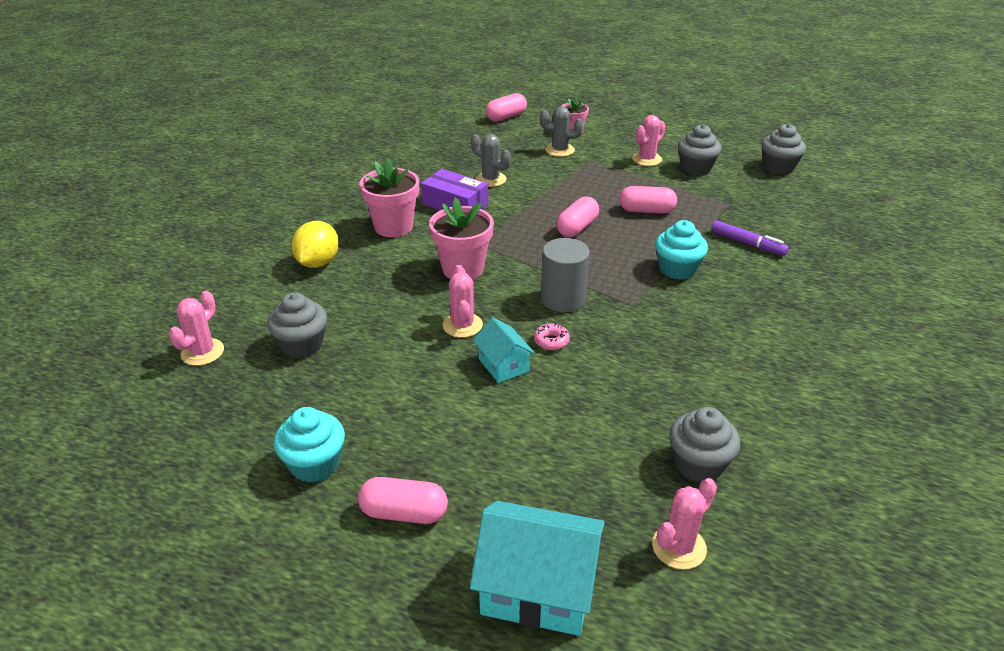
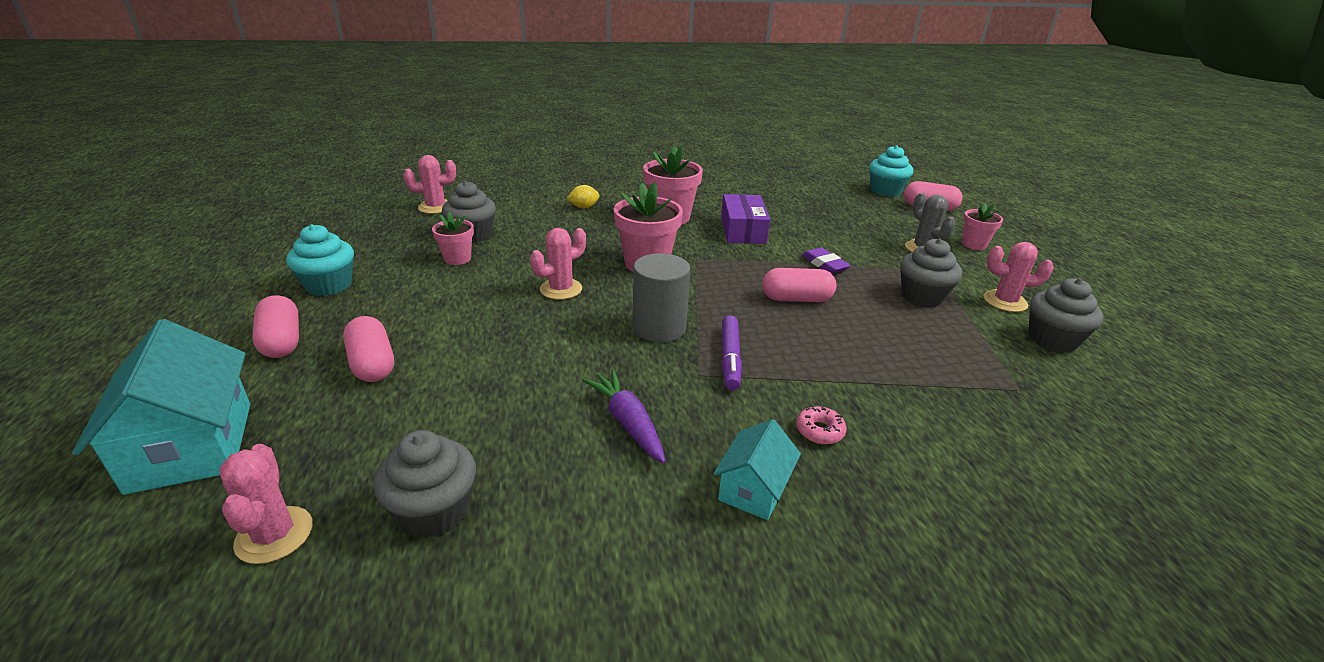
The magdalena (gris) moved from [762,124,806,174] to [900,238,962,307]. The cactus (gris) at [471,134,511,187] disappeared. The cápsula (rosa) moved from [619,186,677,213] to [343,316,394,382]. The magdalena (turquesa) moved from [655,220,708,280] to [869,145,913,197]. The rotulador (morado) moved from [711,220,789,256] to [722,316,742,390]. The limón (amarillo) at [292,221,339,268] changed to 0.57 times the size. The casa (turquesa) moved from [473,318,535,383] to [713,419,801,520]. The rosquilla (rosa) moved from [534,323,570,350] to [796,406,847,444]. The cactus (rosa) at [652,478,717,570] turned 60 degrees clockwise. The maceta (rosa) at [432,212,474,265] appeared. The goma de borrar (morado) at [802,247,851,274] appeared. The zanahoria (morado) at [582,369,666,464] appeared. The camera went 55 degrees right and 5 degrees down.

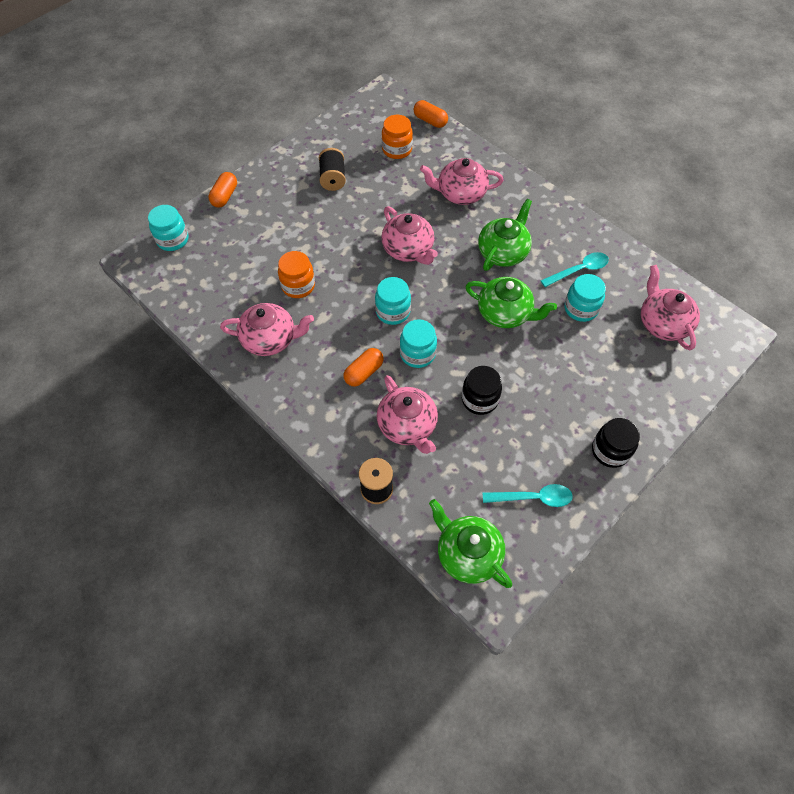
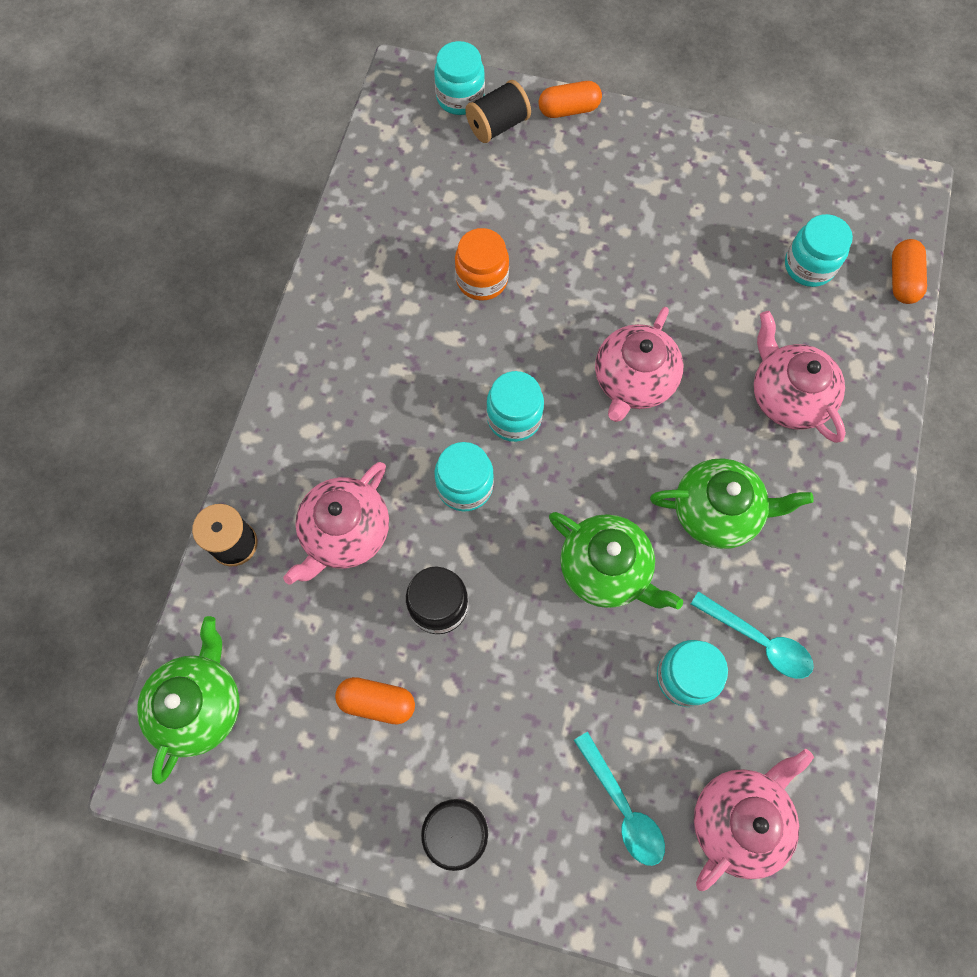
The tarro (naranja) at [382,115,413,159] became the tarro (turquesa) at [785,214,853,287]. The carrete (negro) moved from [319,148,346,191] to [465,80,531,143]. The tetera (verde) at [465,277,557,328] turned 45 degrees counterclockwise. The tetera (rosa) at [220,303,314,356] disappeared. The cápsula (naranja) moved from [344,348,384,387] to [335,677,415,725]. The cuchara (turquesa) moved from [483,484,573,507] to [574,732,665,866]. The camera went 60 degrees right and 10 degrees up.

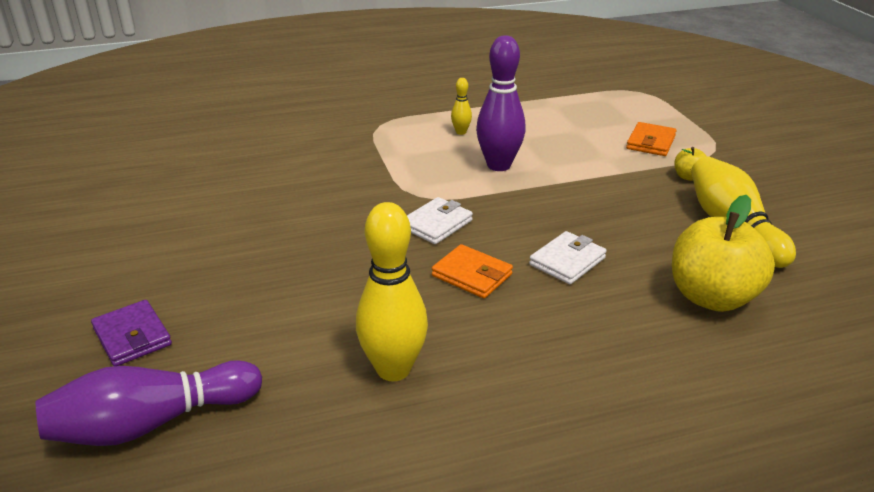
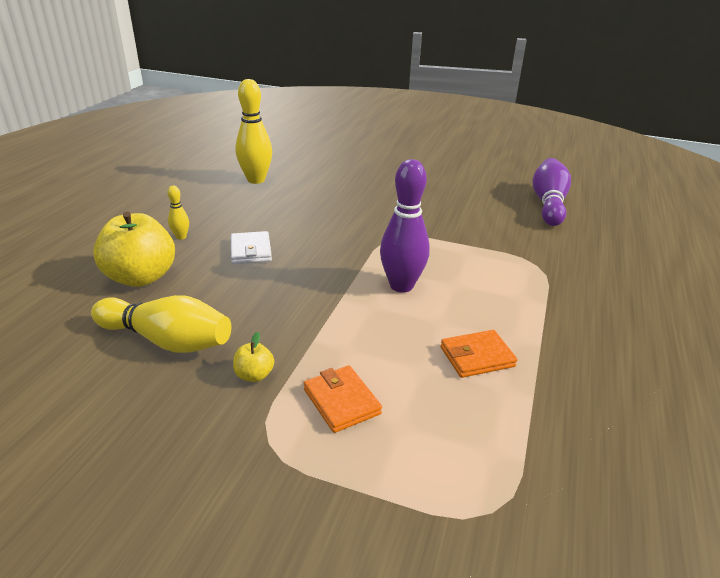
The bolo (amarillo) moved from [451,78,472,135] to [167,186,189,240]. The cartera (blanco) at [407,197,473,244] disappeared. The cartera (naranja) moved from [432,244,513,298] to [440,330,518,378]. The cartera (morado) at [91,300,172,366] disappeared. The bolo (morado) moved from [36,360,262,446] to [532,158,571,226]. The camera went 125 degrees right and 0 degrees up.

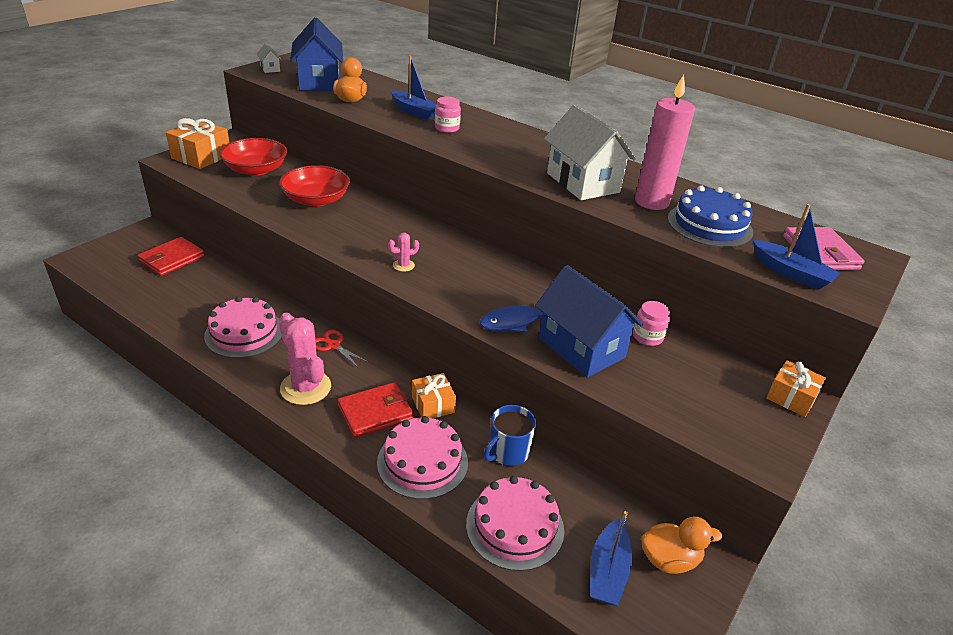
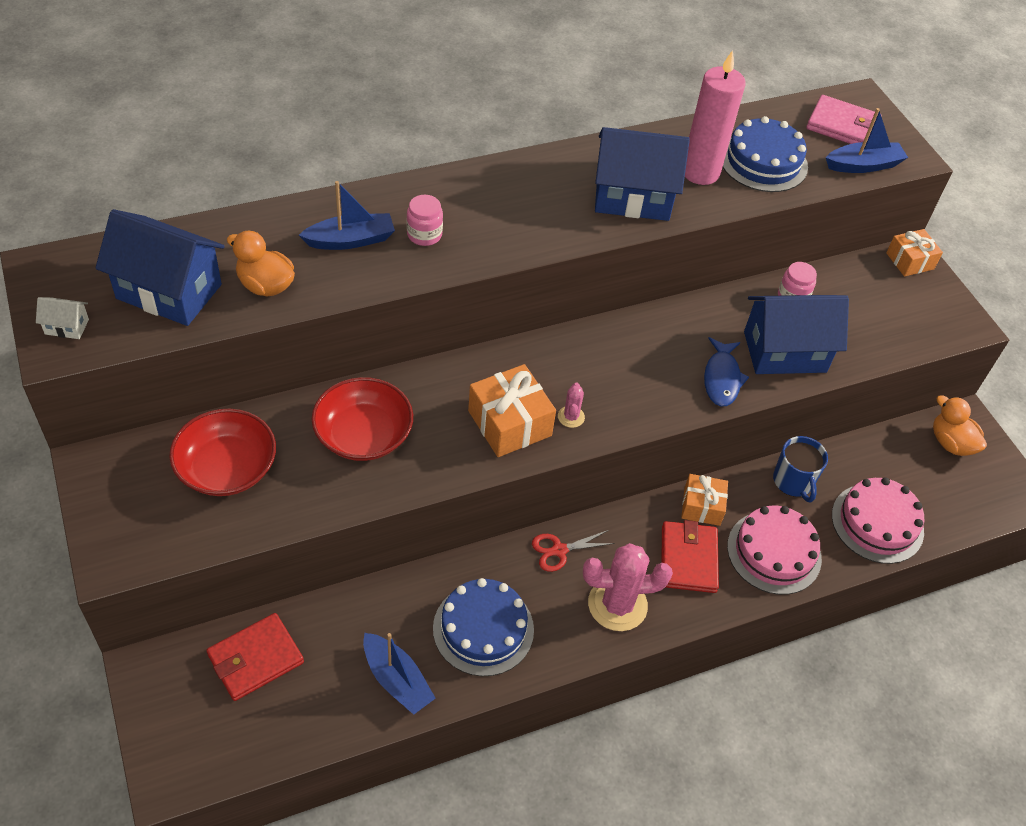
The casa (blanco) at [544,105,636,200] became the casa (azul) at [595,127,690,221]. The regalo (naranja) moved from [166,118,229,169] to [468,364,556,457]. The cartera (rojo) at [138,237,205,276] turned 75 degrees clockwise. The tarta (rosa) at [204,296,282,358] became the tarta (azul) at [433,578,534,676]. The barco (azul) moved from [590,511,632,605] to [363,633,436,715]. The pato (naranja) at [641,516,722,574] turned 60 degrees counterclockwise. The camera went 60 degrees left and 15 degrees up.

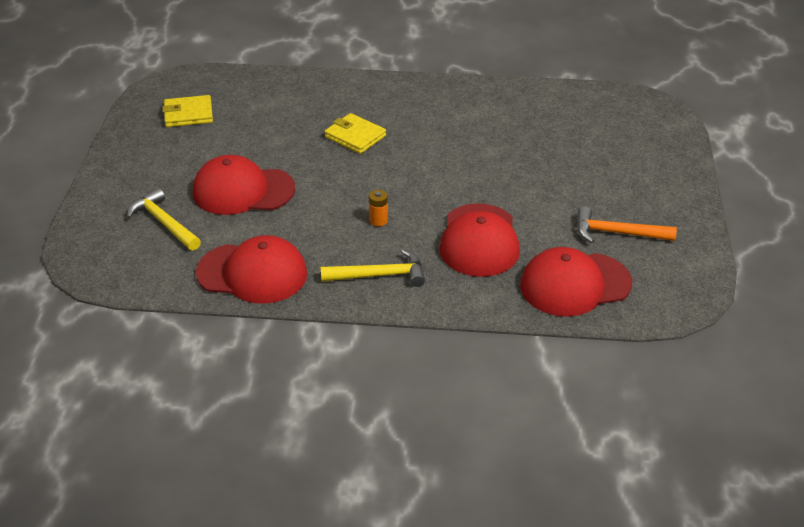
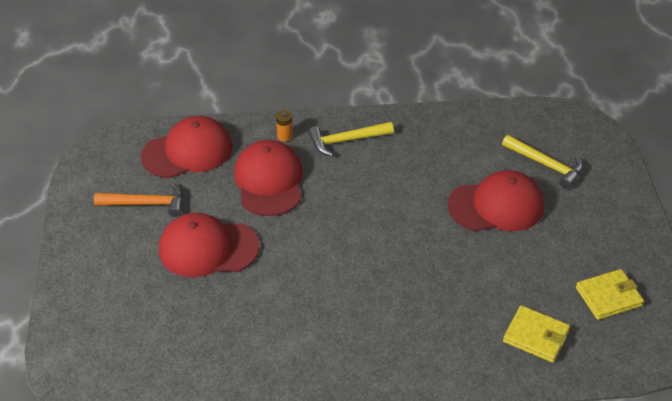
The cartera (amarillo) moved from [324,113,386,154] to [503,305,570,363]. The pila (naranja) moved from [369,190,388,226] to [276,110,293,142]. The gorra (rojo) moved from [196,235,307,304] to [159,213,260,277]. The camera went 170 degrees right and 5 degrees up.

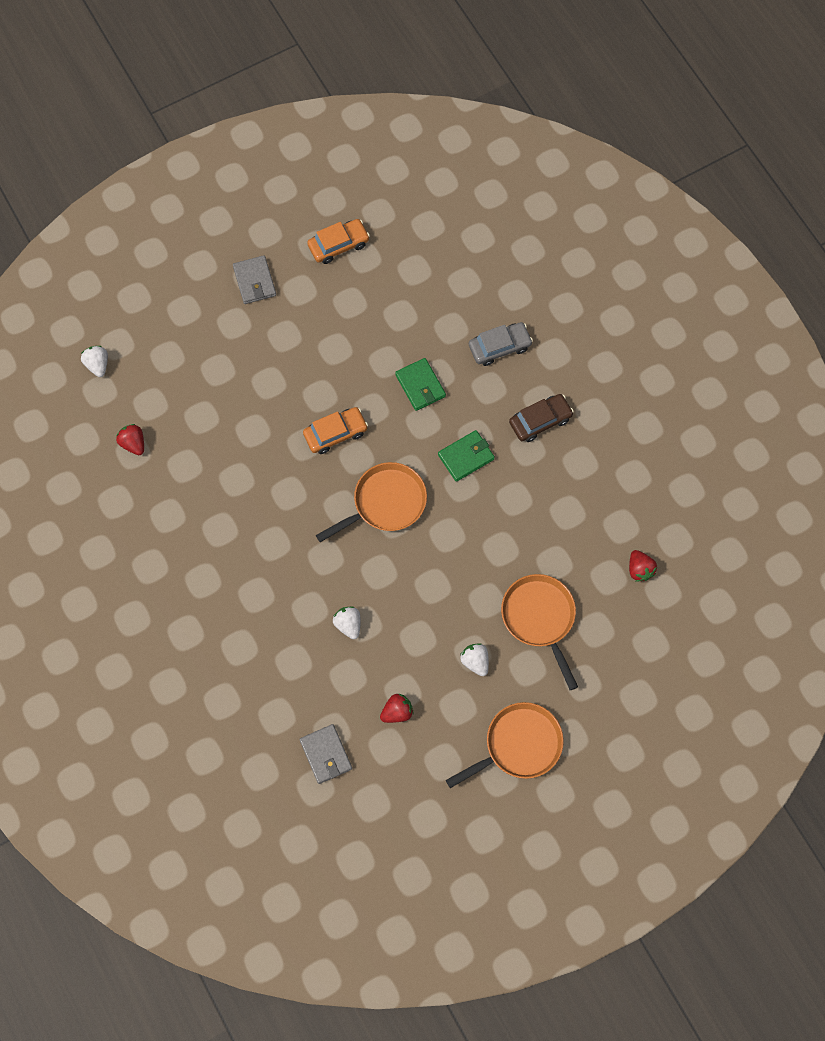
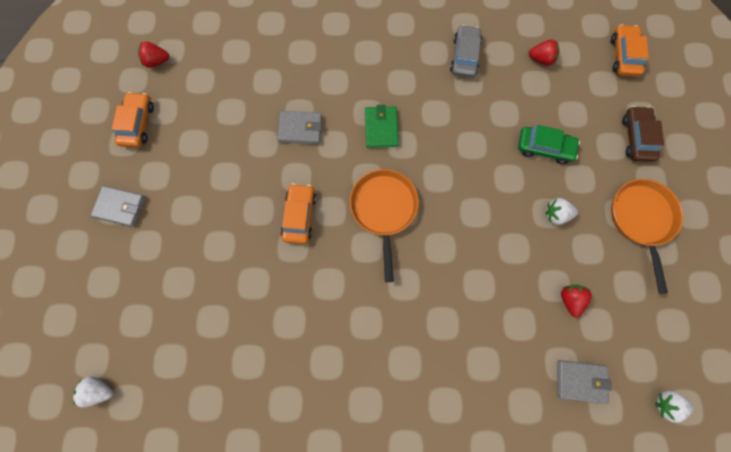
The coche (gris) moved from [469,322,533,366] to [450,25,482,78]. The cartera (verde) at [395,358,446,411] became the cartera (gris) at [277,111,322,144]. The coche (marrón) moved from [509,394,574,442] to [622,106,664,162]. The fresa (rojo) moved from [116,424,144,455] to [138,41,170,68]. The sartén (naranja) at [501,574,578,690] was replaced by the coche (verde) at [518,125,580,164]. The fresa (blanco) moved from [333,606,361,639] to [655,391,694,423]. The coche (naranja) at [611,24,649,77] appeared. The camera went 60 degrees left and 5 degrees up.

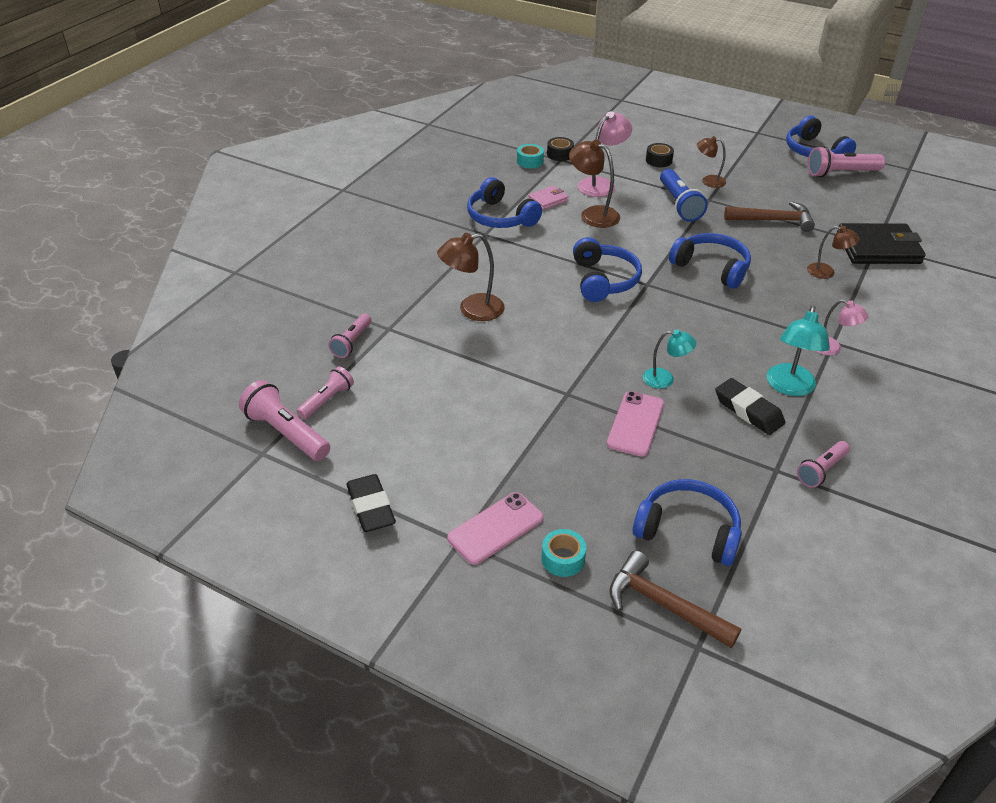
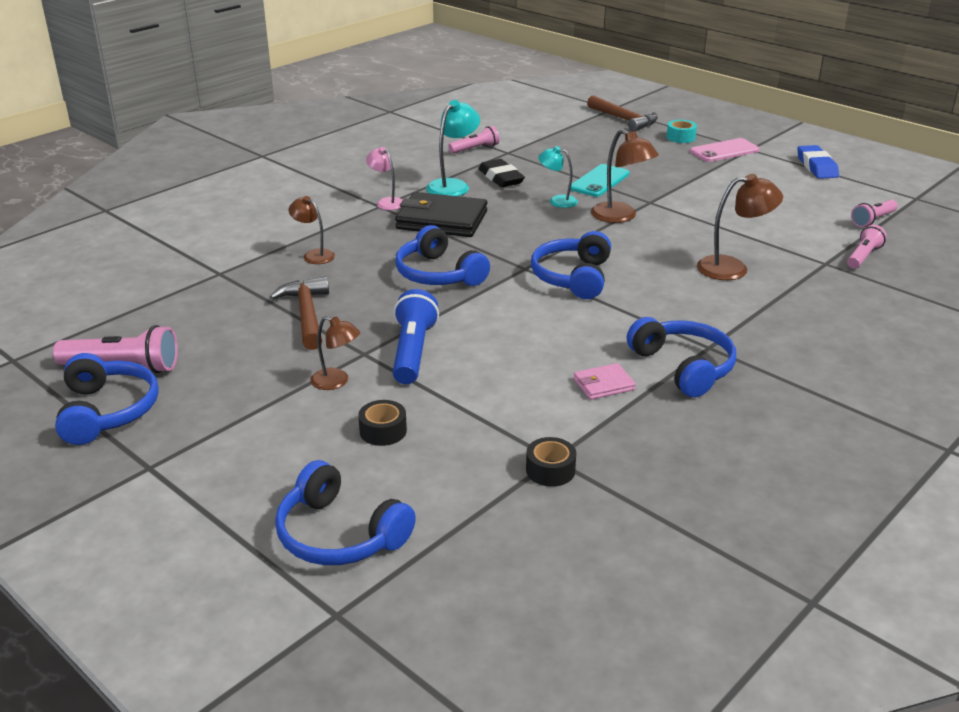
The lámpara (rosa) at [578,111,632,197] disappeared. The lámpara (marrón) moved from [569,140,620,228] to [591,129,659,223]. The cinta adhesiva (turquesa) at [517,144,544,168] disappeared. The martillo (marrón) at [724,201,815,232] turned 60 degrees clockwise. The cartera (negro) moved from [837,223,926,264] to [395,192,487,237]. The lámpara de mano (rosa) at [239,380,330,461] disappeared. The móvil (rosa) at [607,391,664,457] became the móvil (turquesa) at [570,164,629,197]. The goma de borrar (negro) at [346,474,396,532] became the goma de borrar (azul) at [797,145,839,179]. The auriculares (azul) moved from [633,479,742,566] to [275,460,416,565]. The camera went 165 degrees left and 10 degrees down.

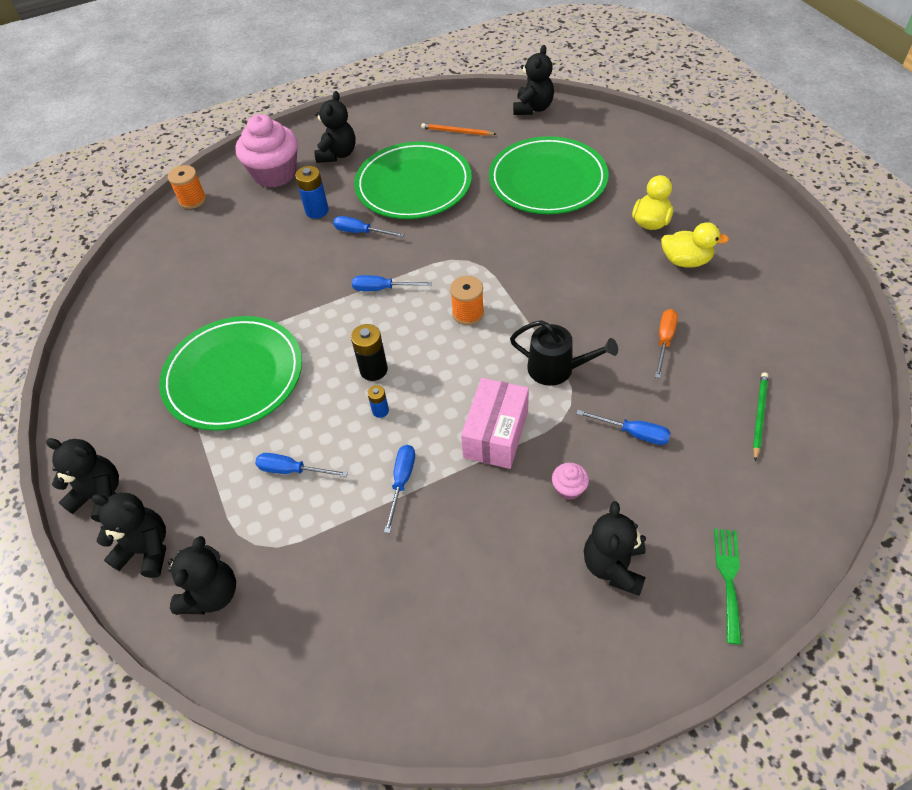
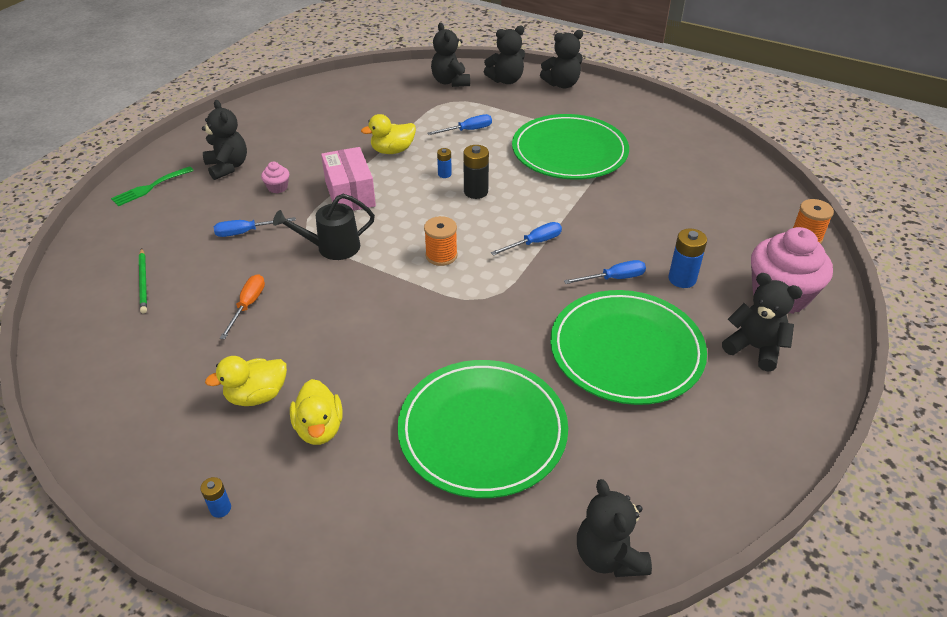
The osito (negro) at [315,91,356,163] turned 150 degrees clockwise. The lápiz (naranja) at [421,123,496,136] disappeared. The destornillador (naranja) at [655,309,678,378] turned 150 degrees counterclockwise. The destornillador (azul) at [384,445,415,533] was replaced by the pato (amarillo) at [361,114,416,154]. The tenedor (verde) at [714,529,742,645] turned 75 degrees clockwise. The pila (azul) at [200,477,231,518] appeared. The camera went 140 degrees right and 10 degrees down.

